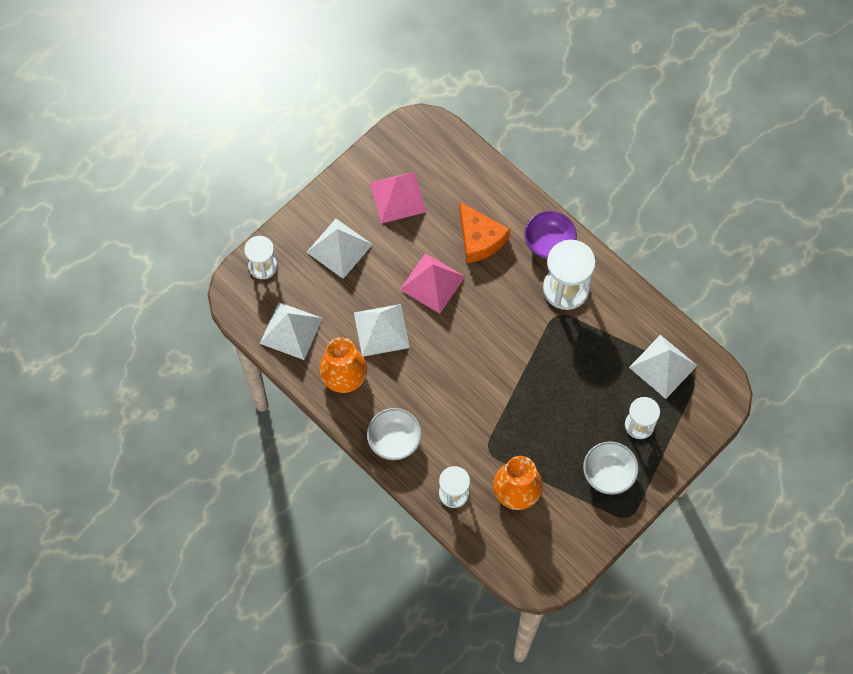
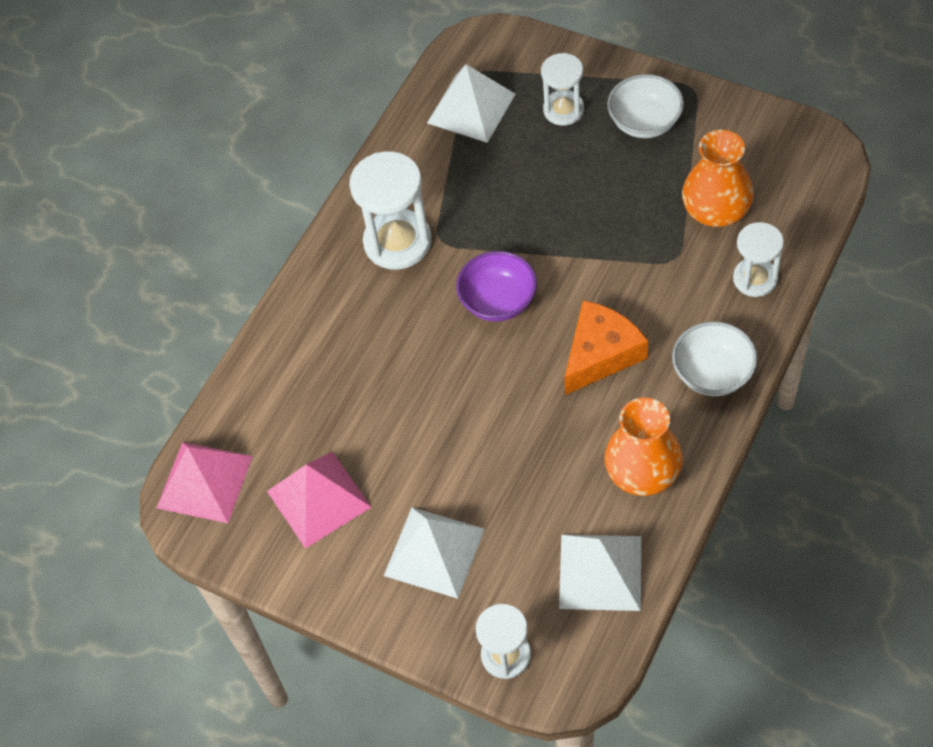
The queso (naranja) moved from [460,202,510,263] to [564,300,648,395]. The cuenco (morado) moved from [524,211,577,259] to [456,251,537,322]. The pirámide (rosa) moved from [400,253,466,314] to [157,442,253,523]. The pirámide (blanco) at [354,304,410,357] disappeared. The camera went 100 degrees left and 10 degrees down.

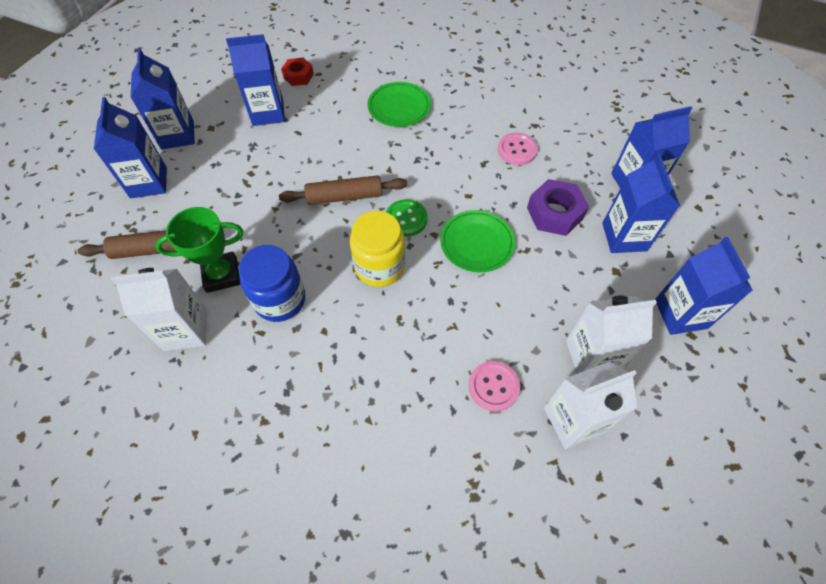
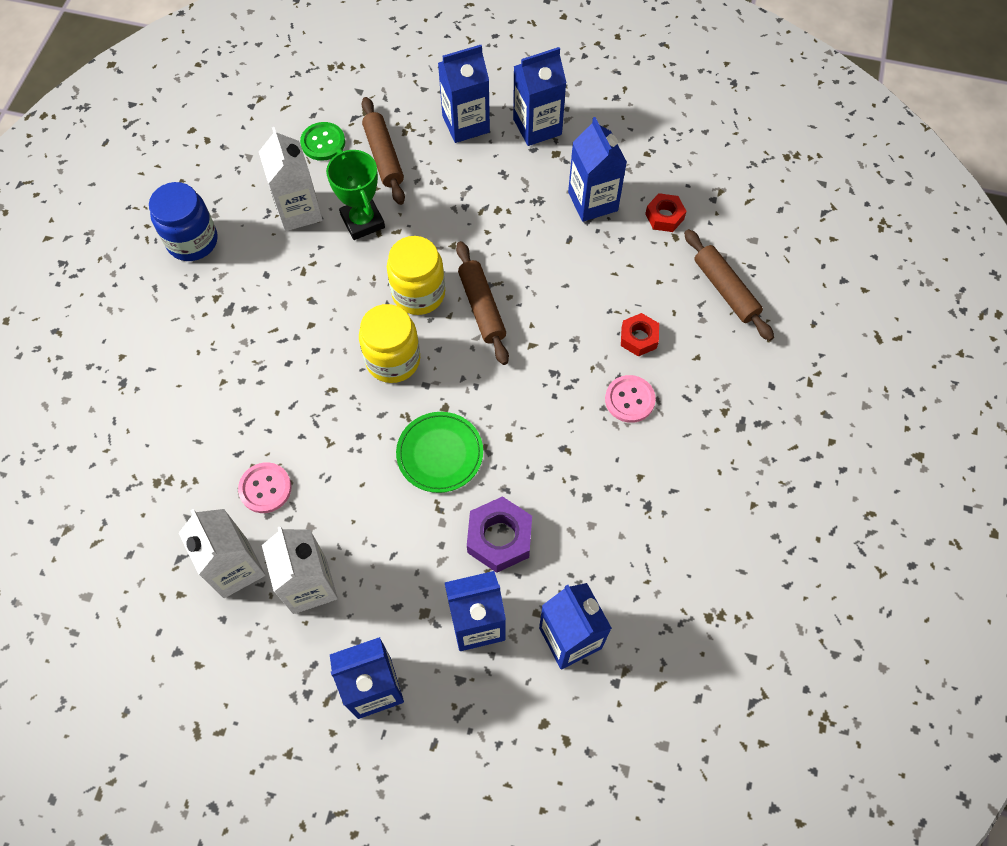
The plato (verde) at [368,82,431,127] was replaced by the tuerca (rojo) at [621,313,659,357]. The botón (rosa) moved from [498,133,538,165] to [605,375,656,423]. The botón (verde) moved from [386,199,428,237] to [300,122,345,161]. The tarro (azul) moved from [238,245,305,322] to [149,182,218,261]. The rodillo (marrón) at [684,229,774,341] appeared. The tarro (amarillo) at [387,236,445,315] appeared. The camera went 80 degrees right and 5 degrees up.

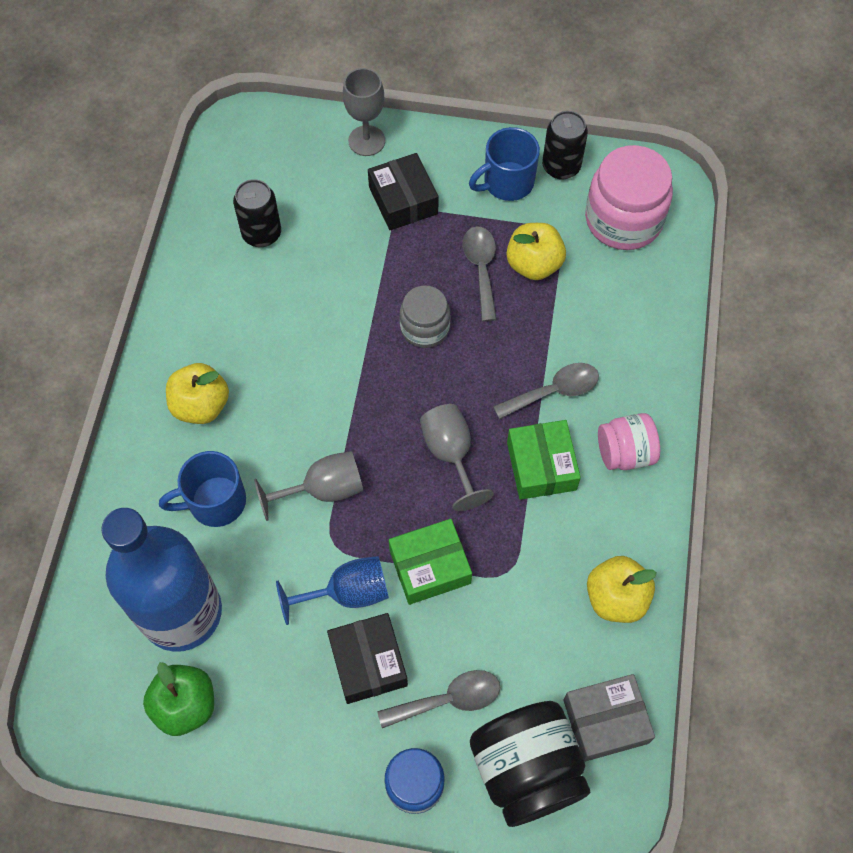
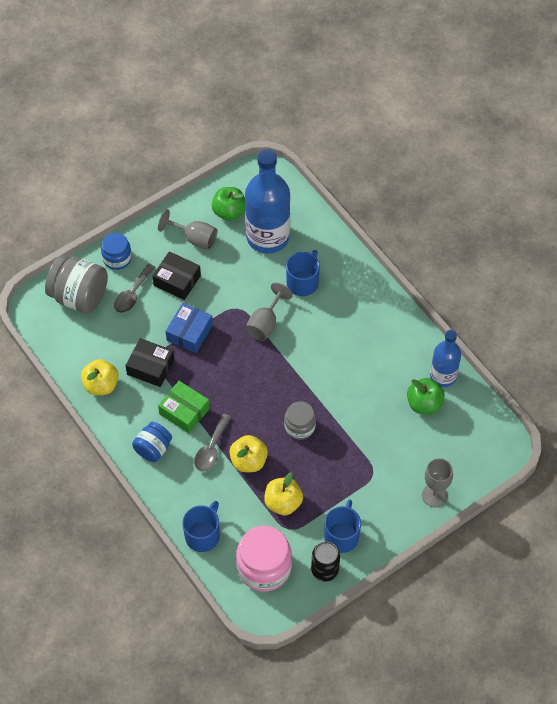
The caja (negro) moved from [368,153,439,230] to [125,338,175,387]. The lata (negro) at [233,179,281,247] was replaced by the manzana (verde) at [407,378,445,414]. The cuchara (gris) at [463,226,497,321] disappeared. The manzana (amarillo) moved from [166,363,229,424] to [229,435,268,472]. The copa (gris) moved from [420,404,494,511] to [158,209,217,250]. The tarro (rosa) at [598,413,660,470] became the tarro (azul) at [132,422,172,462]. The caja (verde) at [389,519,472,605] became the caja (azul) at [166,303,213,353]. The copa (azul) at [276,556,389,625] disappeared. The caja (gris) at [563,674,655,762] disappeared. The tarro (negro) at [470,701,590,827] became the tarro (gris) at [45,255,108,314]. The botella (azul) at [430,330,461,387] appeared. The taza (azul) at [183,501,220,552] appeared. The camera went 135 degrees right and 5 degrees down.

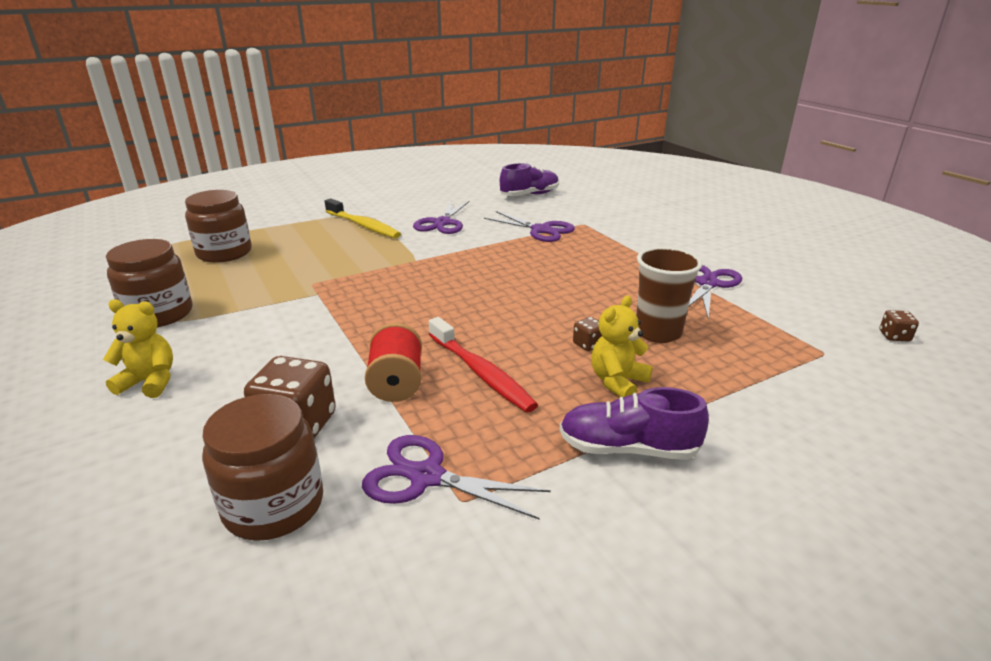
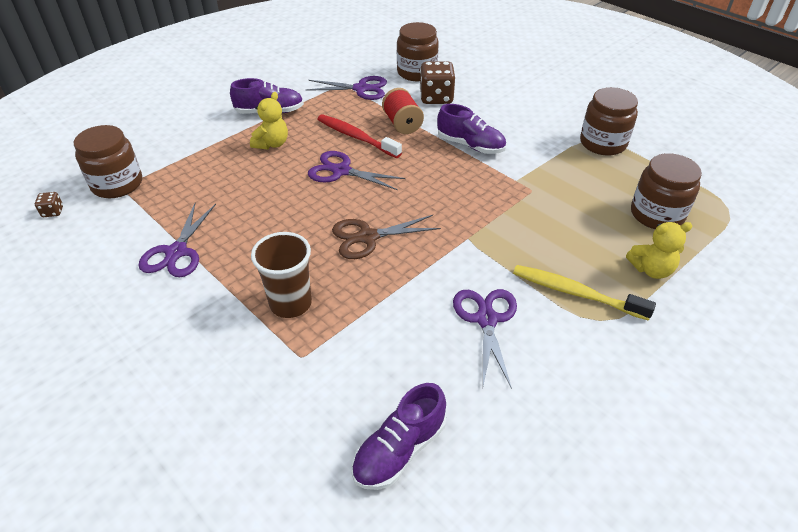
The tijeras (morado) moved from [484,211,575,242] to [308,151,406,190]. The vaso (marrón) moved from [636,247,702,343] to [251,232,312,318]. The osito (amarillo) moved from [103,299,173,398] to [626,222,692,279]. The dado (marrón) at [573,317,602,351] disappeared. The zapato (morado) at [437,104,506,154] appeared. The tarro (marrón) at [74,125,142,198] appeared. The tijeras (marrón) at [332,215,441,259] appeared. The camera went 165 degrees right and 15 degrees up.

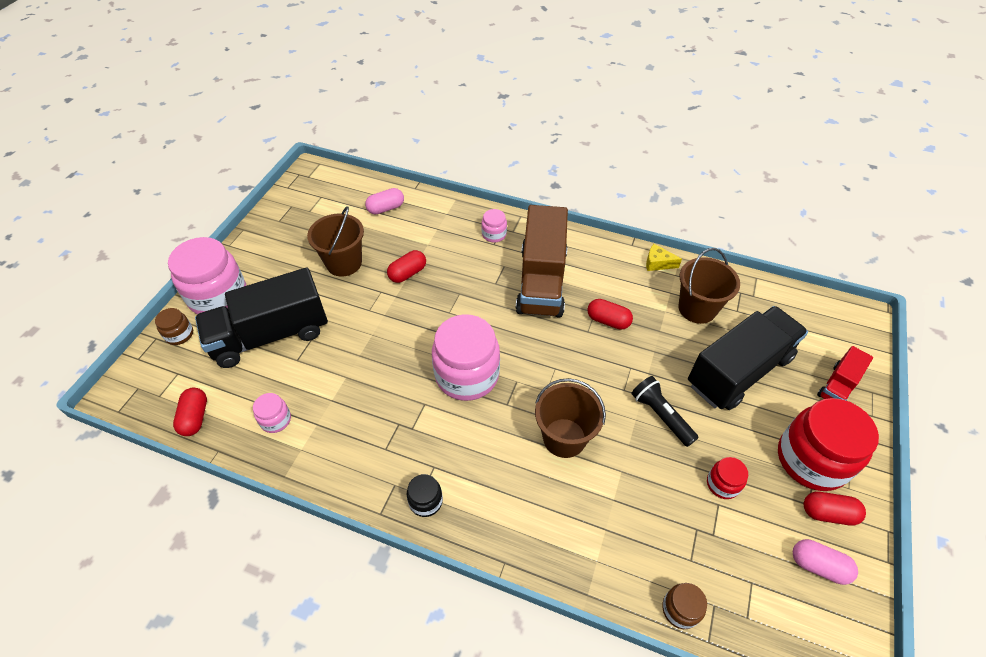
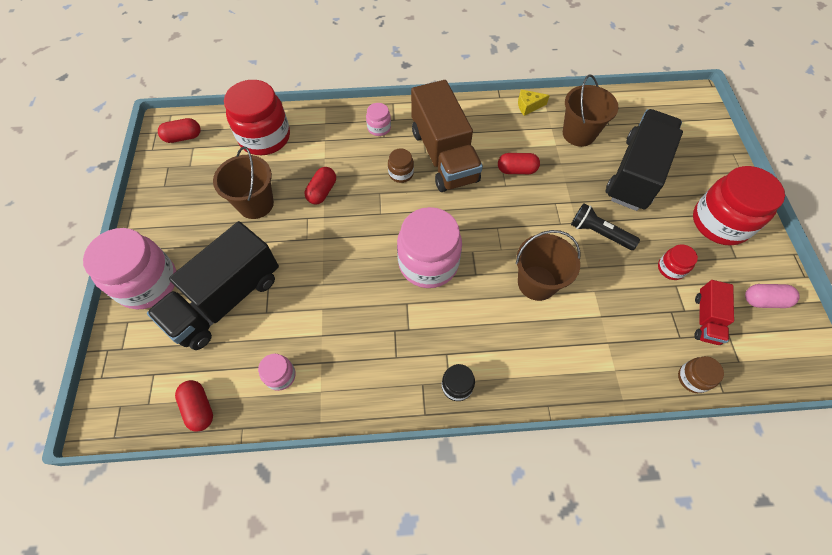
The cápsula (rosa) at [365,188,404,215] was replaced by the tarro (rojo) at [224,80,290,155]. The tarro (marrón) moved from [155,308,193,345] to [388,149,414,183]. The camión (rojo) moved from [817,346,873,401] to [694,280,734,345]. The cápsula (rojo) moved from [804,492,866,526] to [158,118,201,143]. The camera went 25 degrees left and 10 degrees up.

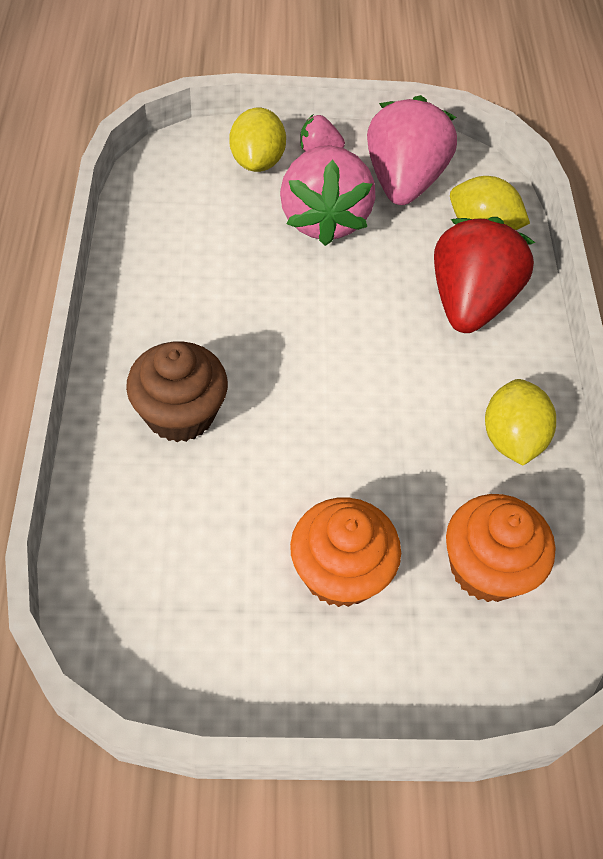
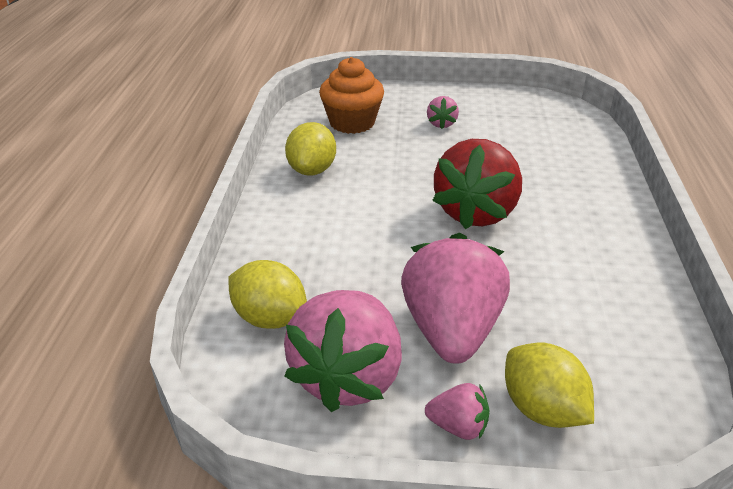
The limón (amarillo) at [229,108,286,172] turned 45 degrees counterclockwise. The fresa (rojo) moved from [434,217,535,333] to [432,139,522,230]. The magdalena (marrón) at [126,342,228,442] disappeared. The magdalena (naranja) at [290,497,401,607] was replaced by the fresa (rosa) at [427,96,459,129]. The camera went 170 degrees left and 20 degrees down.

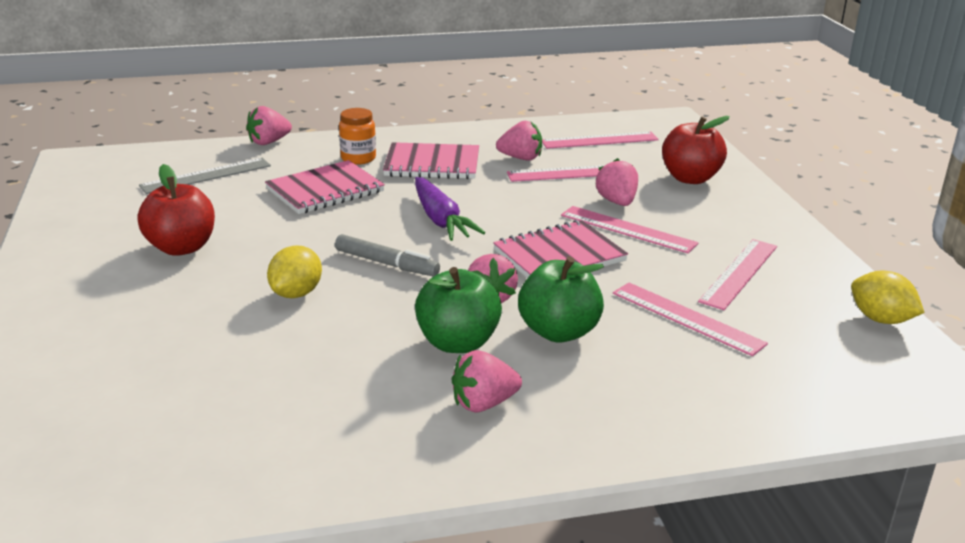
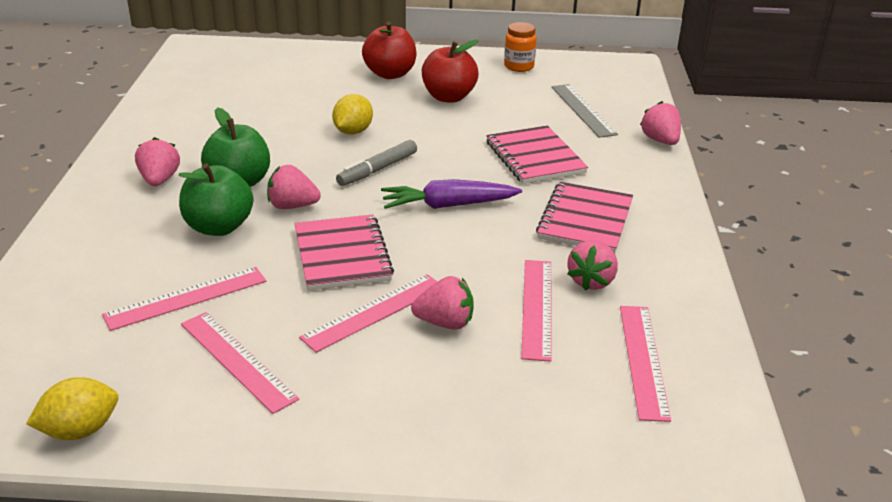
The tarro (naranja) moved from [339,108,376,165] to [504,22,537,72]. The manzana (rojo) moved from [662,116,730,184] to [362,21,417,79]. The limón (amarillo) at [267,245,322,298] turned 75 degrees clockwise. The camera went 105 degrees right and 5 degrees up.

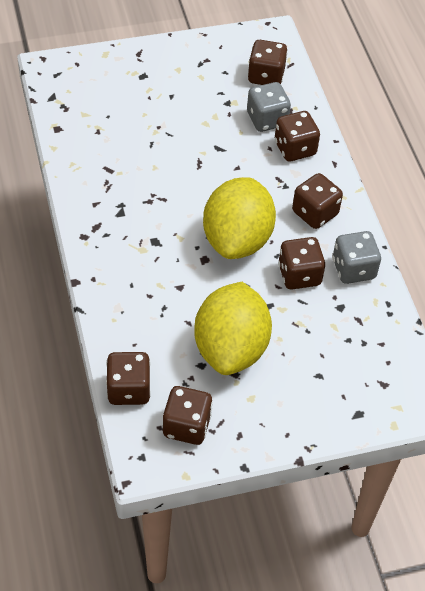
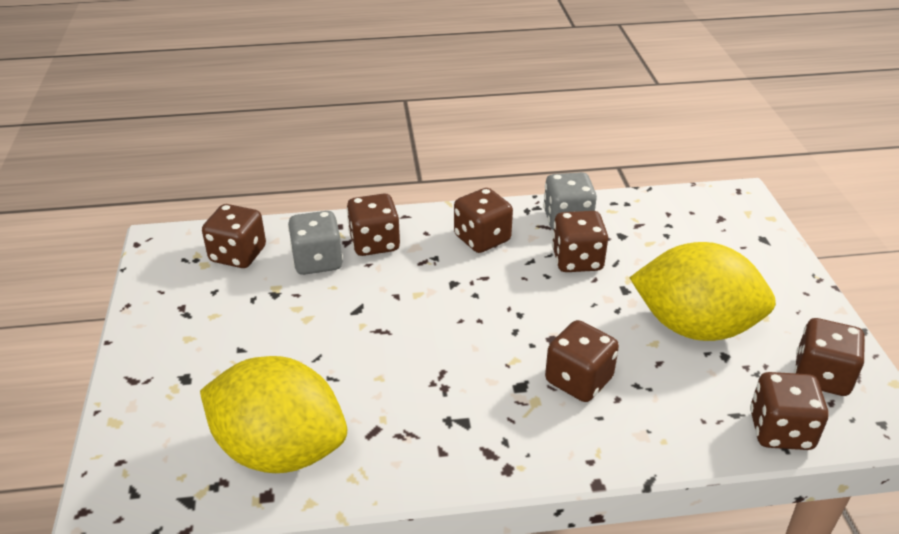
The limón (amarillo) moved from [203,177,276,259] to [200,356,347,473]. The dado (marrón) at [545,320,619,402] appeared. The camera went 80 degrees left and 15 degrees down.

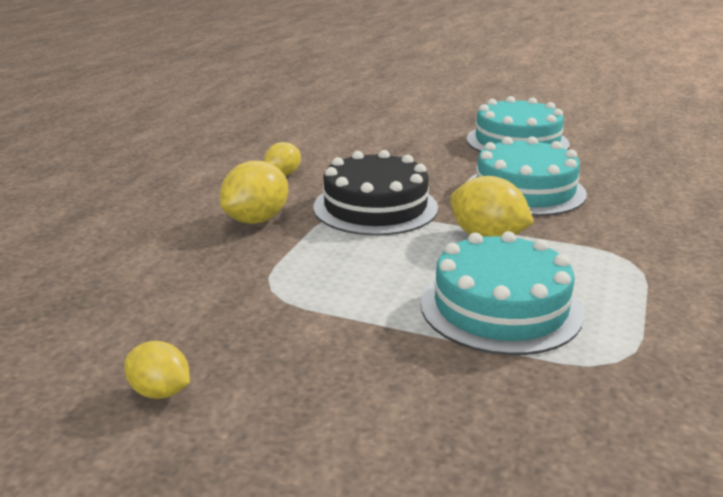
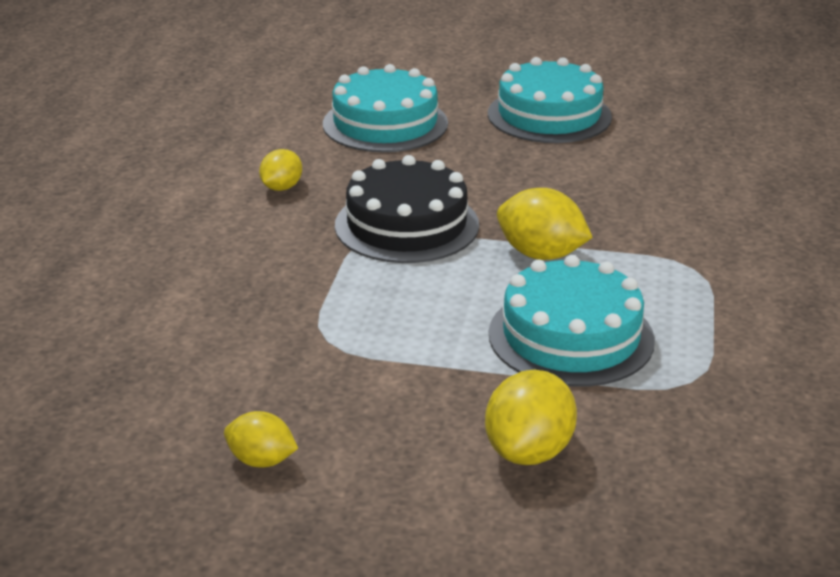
The tarta (turquesa) moved from [467,136,587,216] to [323,64,448,152]. The limón (amarillo) moved from [220,160,288,224] to [485,369,577,465]. The camera went 10 degrees left and 5 degrees up.

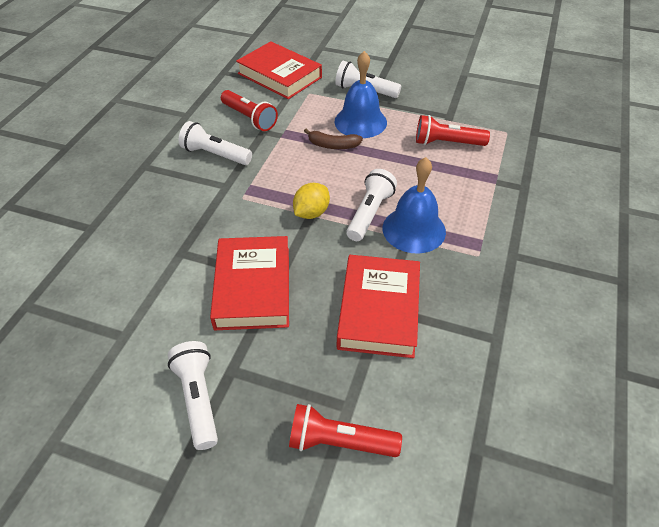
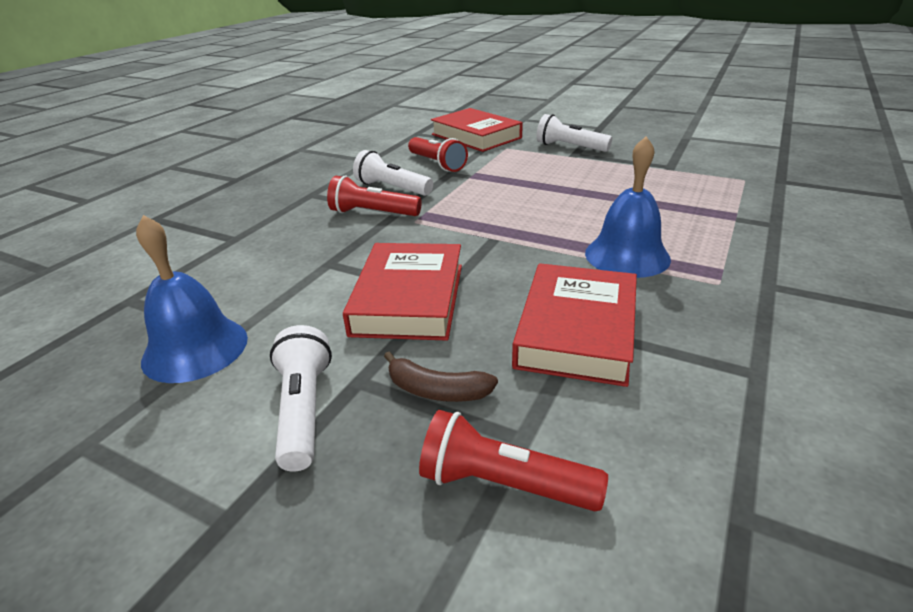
The campana (azul) moved from [334,51,387,138] to [136,215,248,383]. The lámpara de mano (rojo) moved from [416,115,490,146] to [327,175,422,216]. The plátano (marrón) moved from [304,129,363,149] to [384,351,498,402]. The lámpara de mano (blanco) at [346,169,397,241] disappeared. The limón (amarillo) at [293,183,330,219] disappeared. The camera went 10 degrees right and 15 degrees down.

